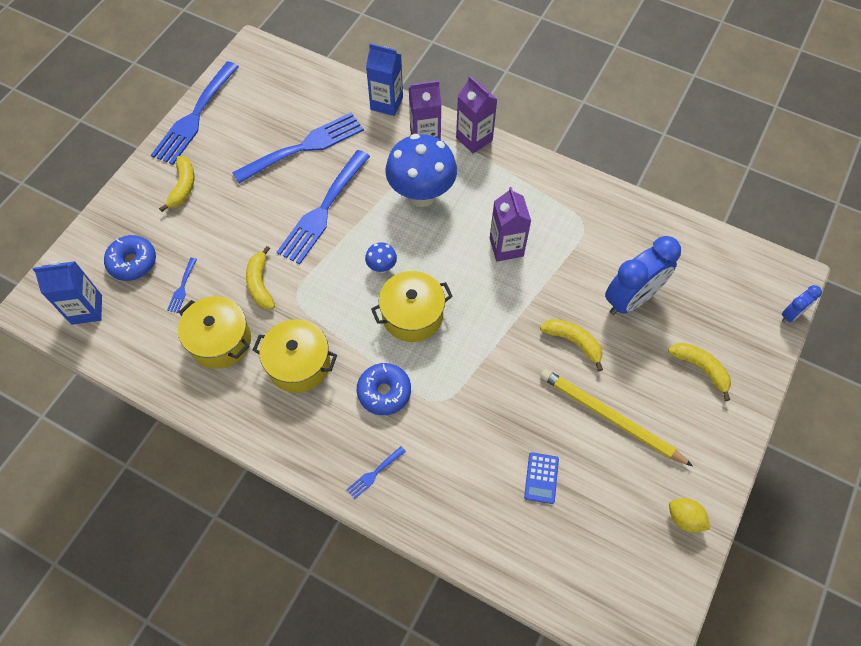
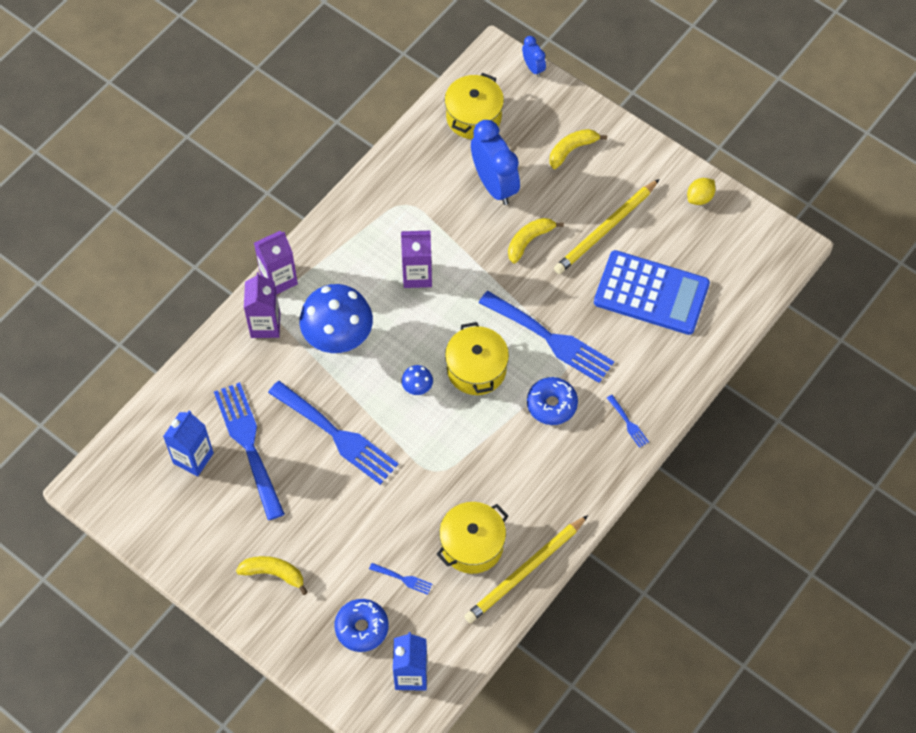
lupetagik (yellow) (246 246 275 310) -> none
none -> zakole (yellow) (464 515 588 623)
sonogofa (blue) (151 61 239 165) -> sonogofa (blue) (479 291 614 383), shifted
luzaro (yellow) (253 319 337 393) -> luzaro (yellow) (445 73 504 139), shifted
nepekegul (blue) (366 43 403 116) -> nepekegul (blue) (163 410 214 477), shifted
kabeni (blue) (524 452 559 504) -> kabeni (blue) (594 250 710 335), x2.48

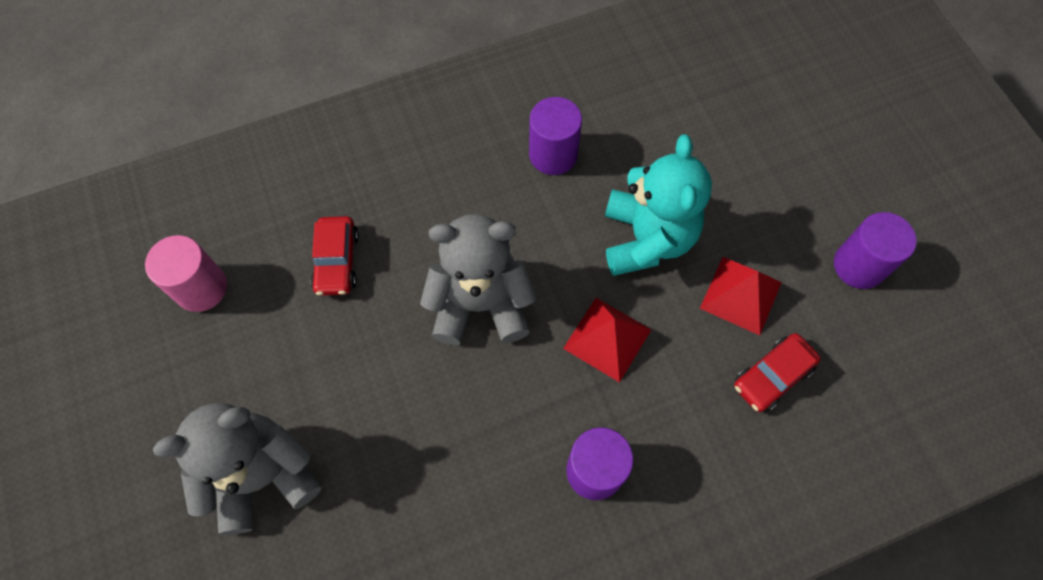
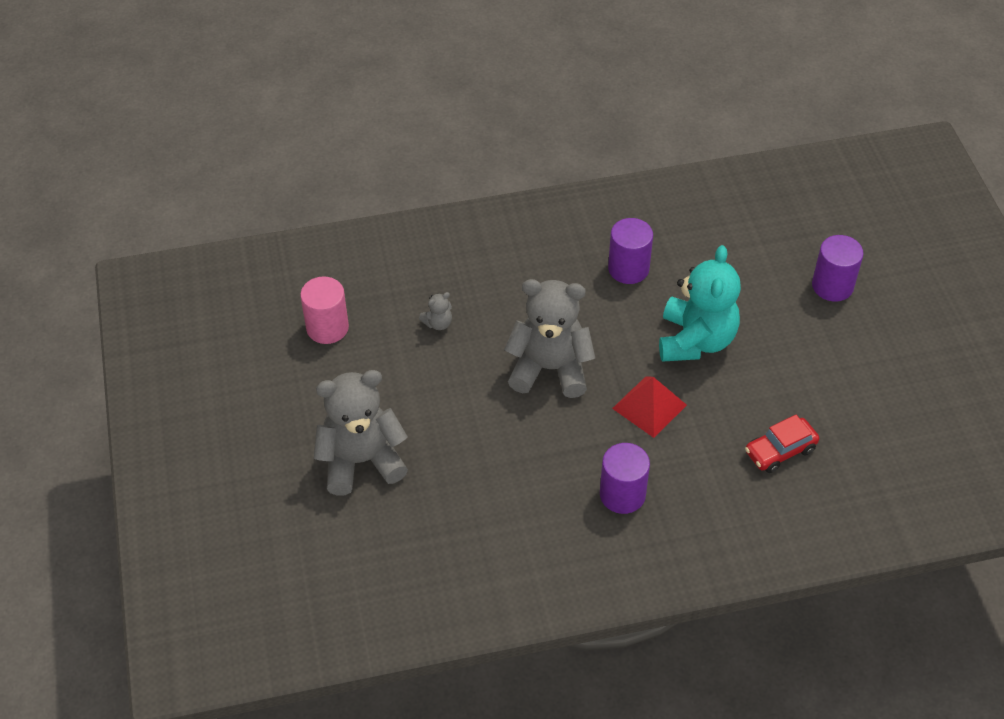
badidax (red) (700 257 782 335) -> none
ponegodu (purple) (834 212 917 289) -> ponegodu (purple) (812 235 863 302), shifted
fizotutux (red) (311 216 359 296) -> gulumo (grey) (419 292 452 330)

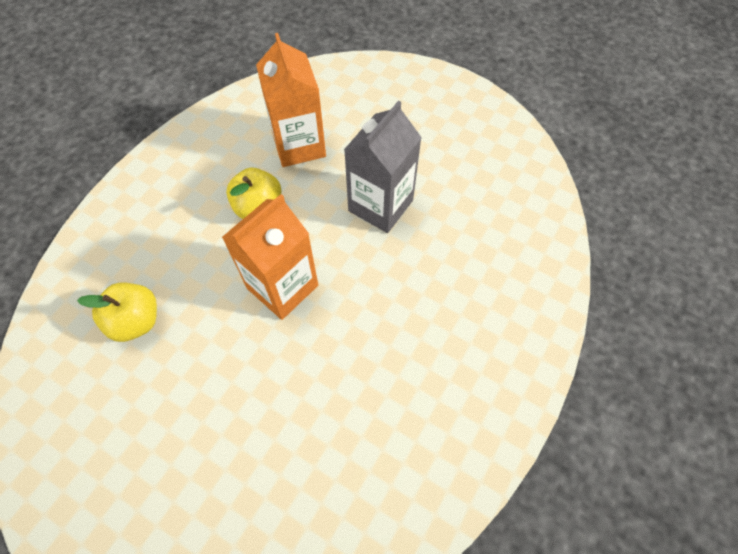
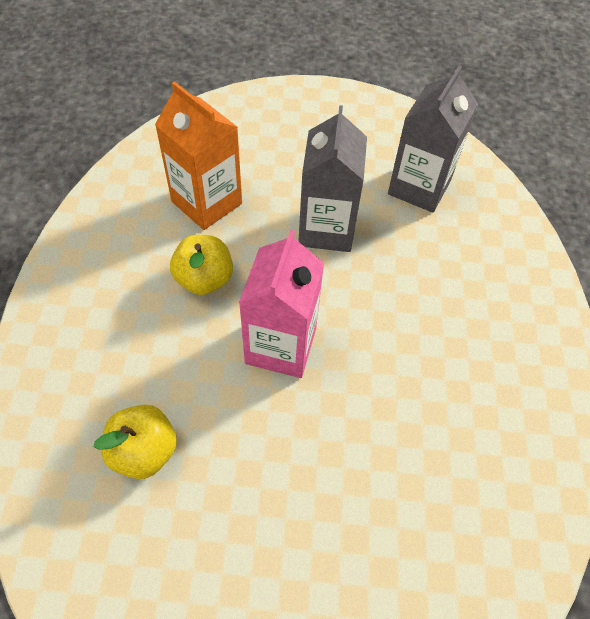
none -> nepekegul (grey) (388 66 478 213)
nepekegul (orange) (222 194 318 320) -> nepekegul (pink) (239 230 324 378)

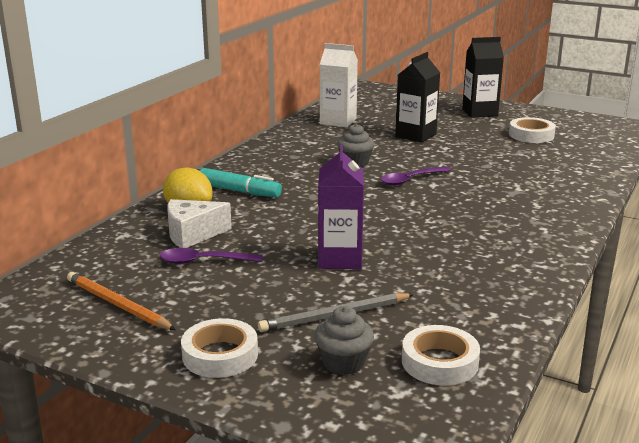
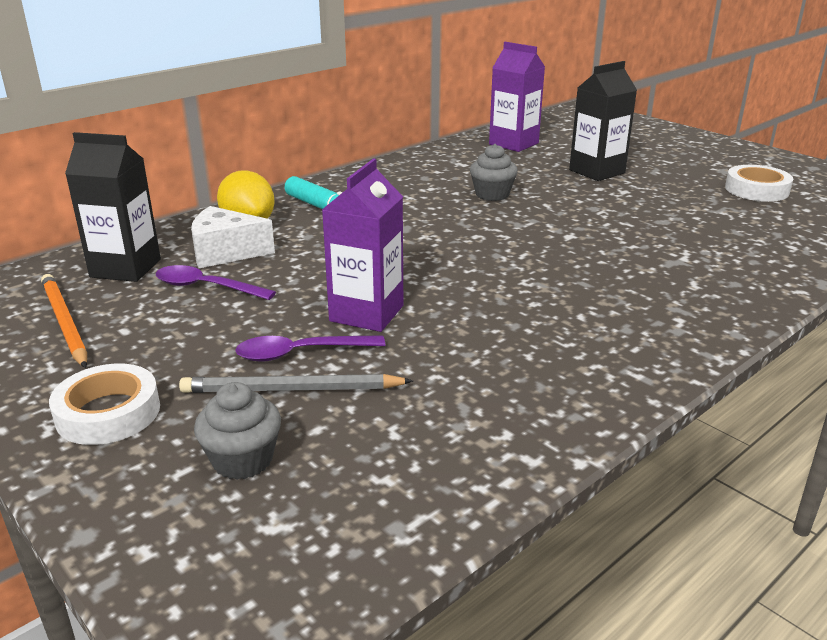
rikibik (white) (402 325 480 386) -> none
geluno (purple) (381 166 451 186) -> geluno (purple) (235 335 385 362), shifted
nepekegul (black) (462 37 504 118) -> nepekegul (black) (65 132 161 282), shifted
nepekegul (white) (320 43 358 127) -> nepekegul (purple) (489 42 545 152)

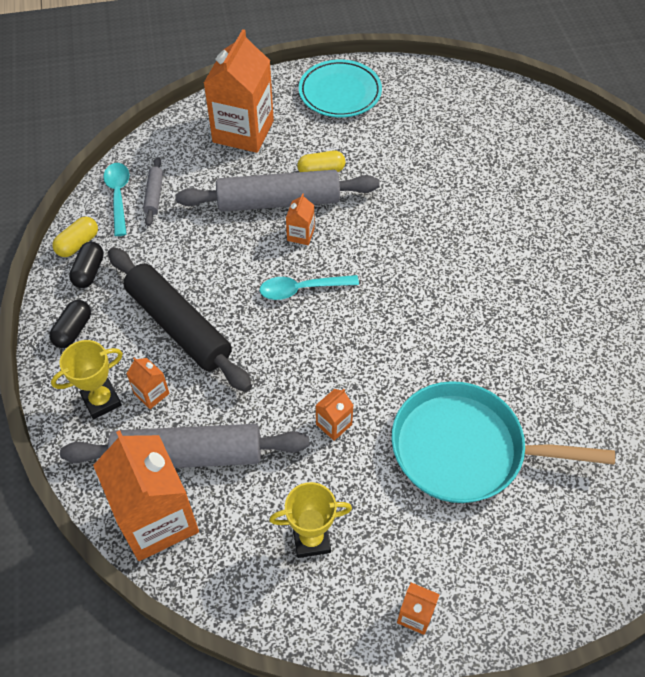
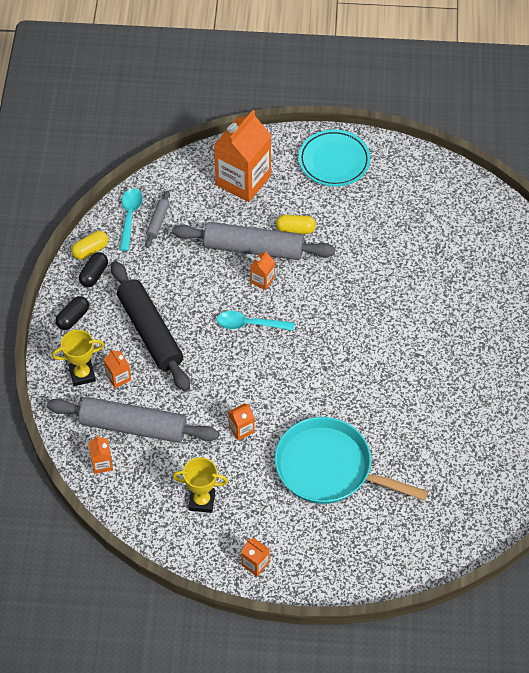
nepekegul (orange) (93 430 199 561) -> nepekegul (orange) (88 435 113 474), x0.43

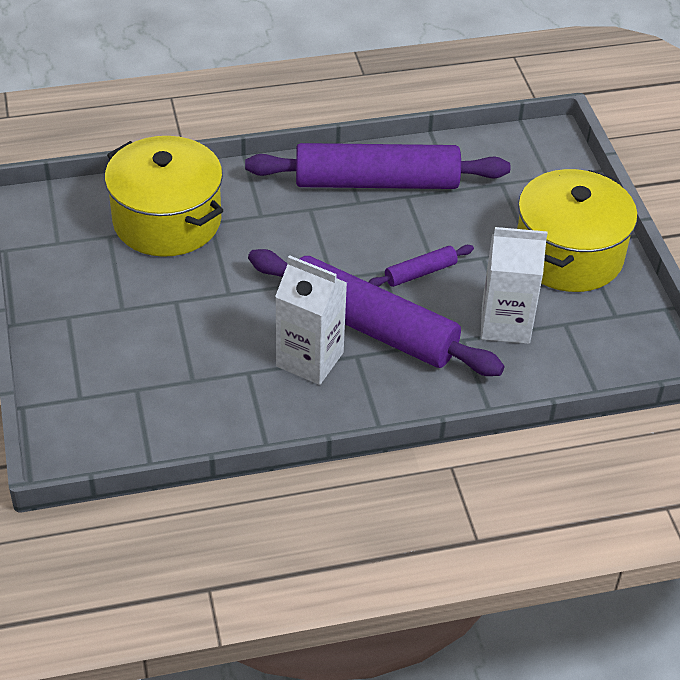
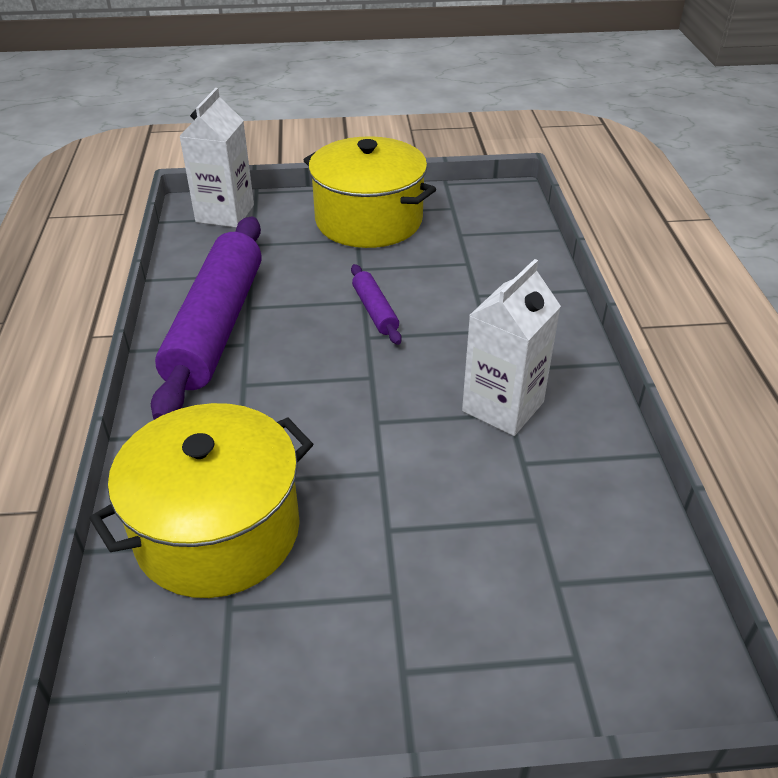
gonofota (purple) (248 249 505 376) -> none
nepekegul (white) (481 227 548 344) -> nepekegul (white) (179 88 254 228), shifted

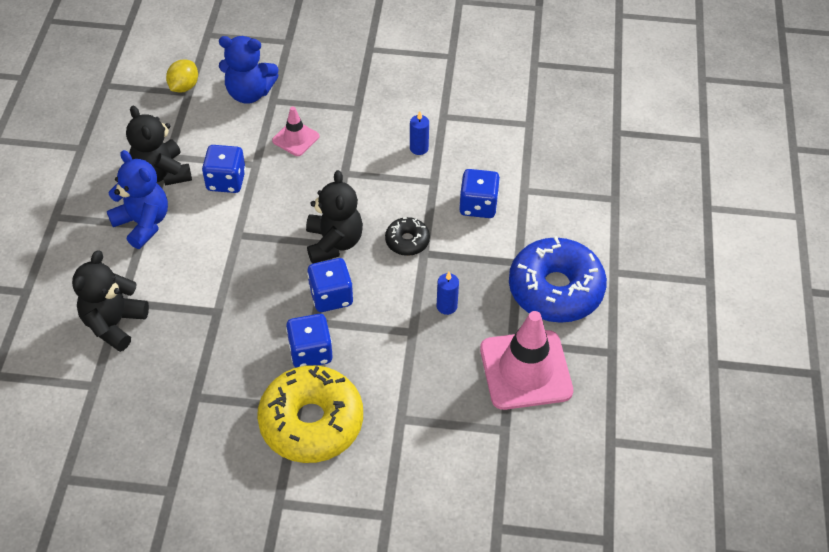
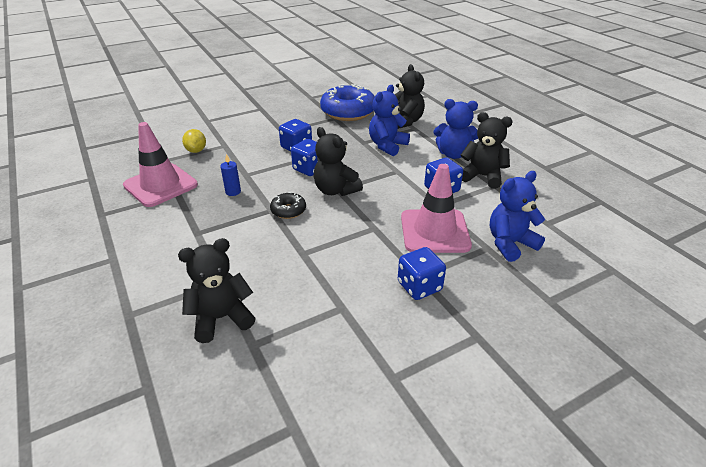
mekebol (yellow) (257 365 363 463) -> none
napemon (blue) (410 111 429 155) -> none
none -> gulumo (black) (178 238 256 343)
none -> gulumo (blue) (369 85 410 156)
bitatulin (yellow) (166 59 198 93) -> bitatulin (yellow) (182 129 206 153), shifted
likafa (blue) (459 169 500 218) -> likafa (blue) (398 247 446 300), shifted
mekebol (blue) (509 236 607 323) -> mekebol (blue) (320 84 375 121), shifted
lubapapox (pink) (272 107 319 156) -> lubapapox (pink) (401 164 472 253), x1.95

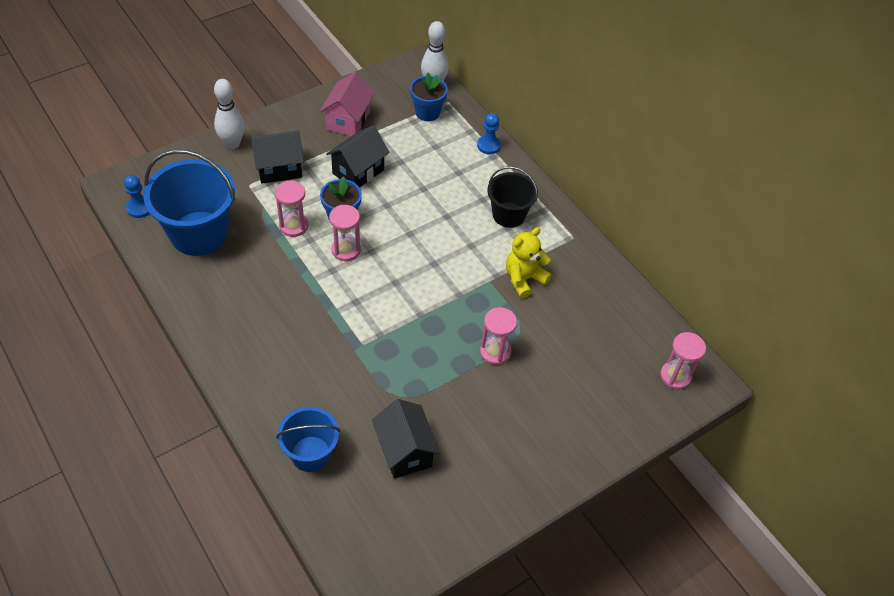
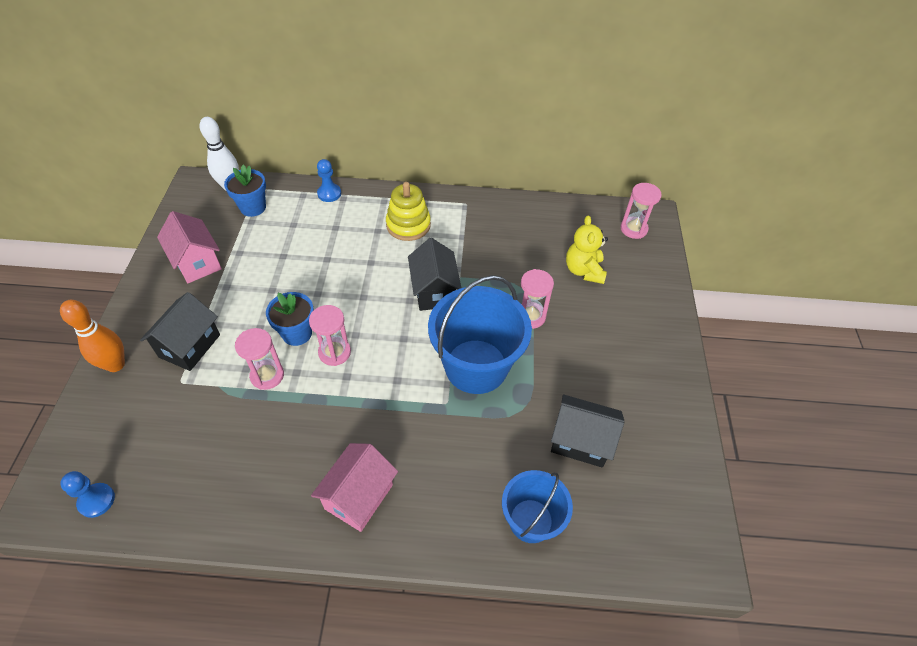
none -> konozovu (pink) (311 443 398 532)
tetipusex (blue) (143 150 235 256) -> tetipusex (blue) (428 275 532 394), shifted
konozovu (black) (326 125 390 187) -> konozovu (black) (408 238 461 311), shifted
gulumo (yellow) (506 227 552 298) -> gulumo (yellow) (566 215 608 284), shifted
tetipusex (black) (487 166 538 228) -> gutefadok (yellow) (386 182 431 241)
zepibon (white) (214 79 245 149) -> zepibon (orange) (60 300 125 372)

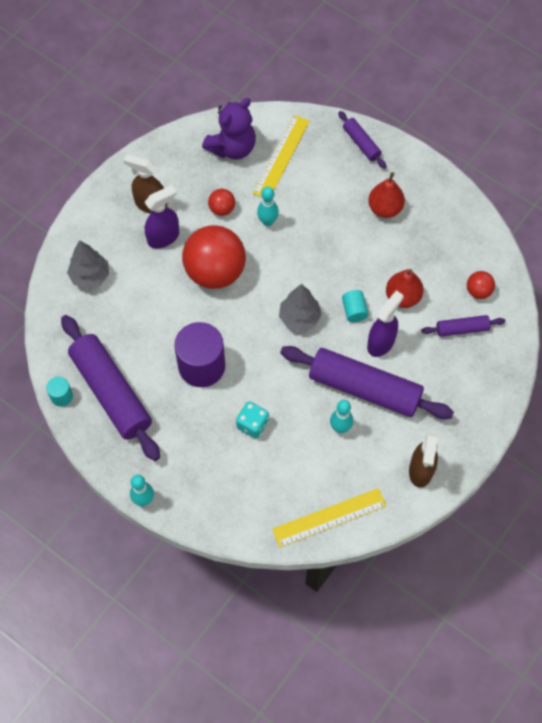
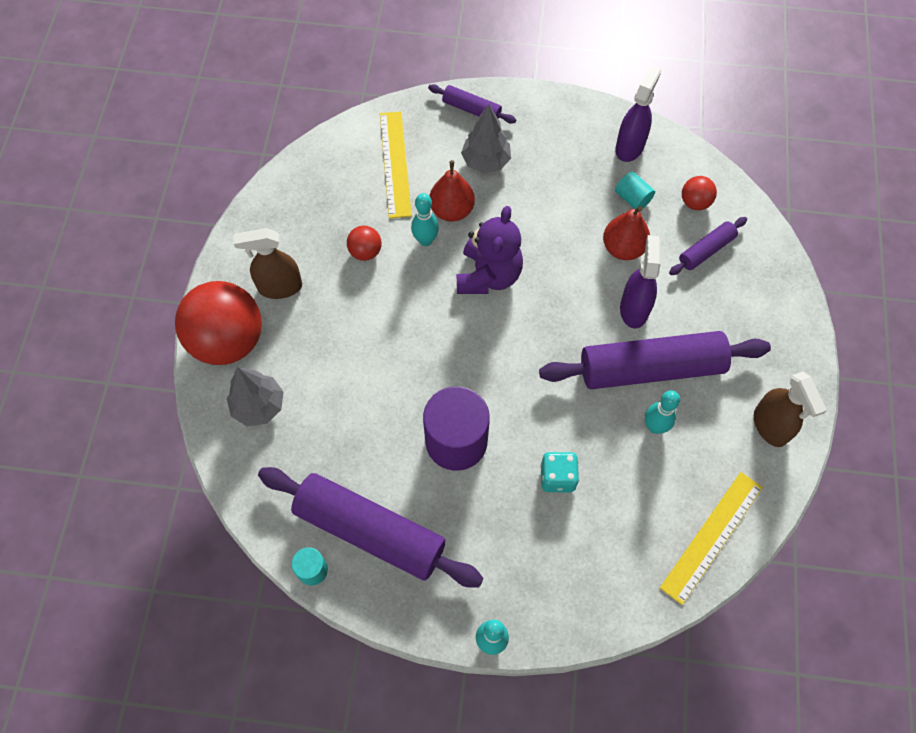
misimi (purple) (144 185 179 248) -> misimi (purple) (615 65 661 162), shifted
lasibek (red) (182 225 246 289) -> lasibek (red) (175 281 262 365), shifted
gulumo (purple) (202 98 256 159) -> gulumo (purple) (457 206 523 294), shifted
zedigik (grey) (279 284 322 332) -> zedigik (grey) (461 104 511 173), shifted
ponegodu (turquoise) (342 290 369 322) -> ponegodu (turquoise) (615 172 655 209), shifted
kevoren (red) (368 172 405 218) -> kevoren (red) (430 160 475 222), shifted

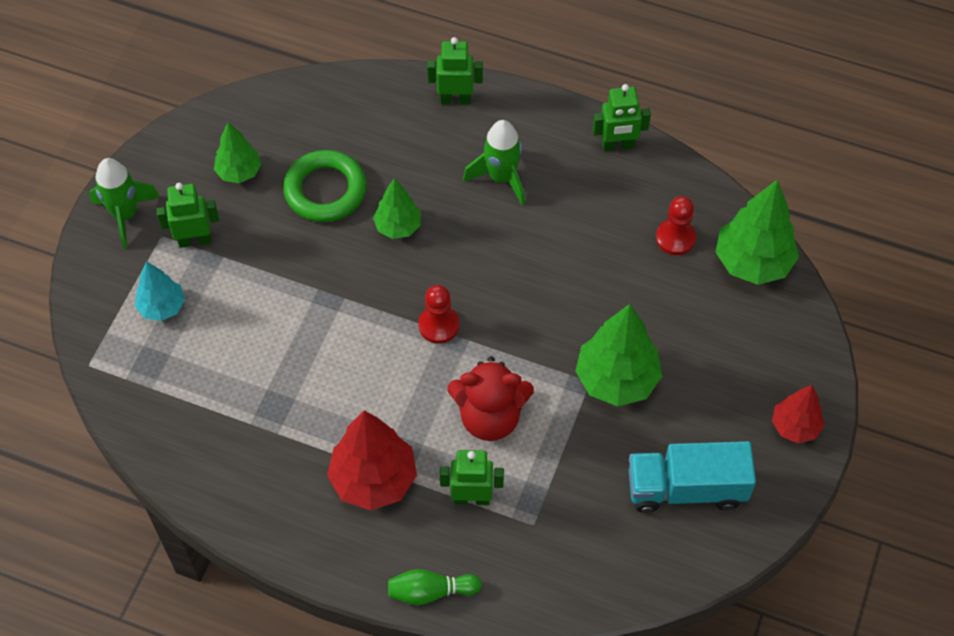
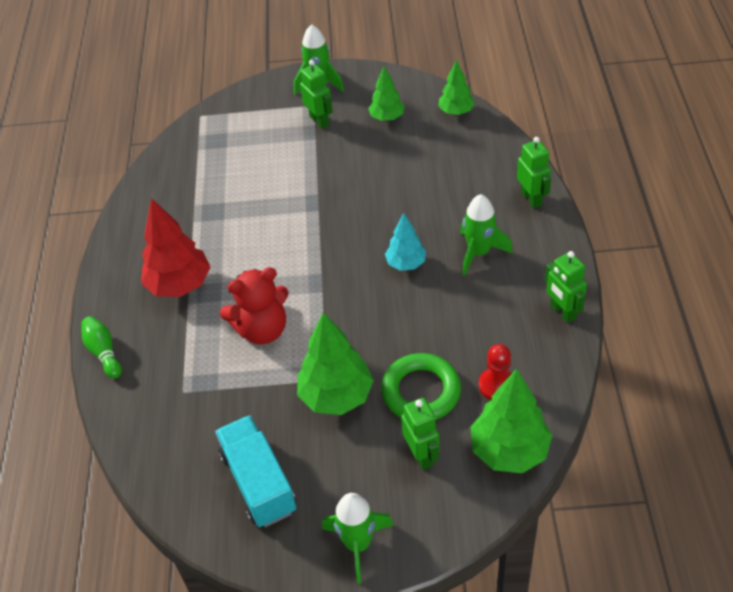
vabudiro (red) (418 285 459 344) -> none
zedigik (turquoise) (135 261 185 321) -> zedigik (turquoise) (385 213 426 271), shifted
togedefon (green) (283 150 367 222) -> togedefon (green) (381 353 461 420), shifted
zedigik (green) (373 178 421 239) -> zedigik (green) (439 59 475 115), shifted
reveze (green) (440 450 504 505) -> reveze (green) (401 398 440 470), shifted
zedigik (red) (772 385 824 444) -> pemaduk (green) (322 493 394 584)
gulumo (red) (447 356 534 441) -> gulumo (red) (220 267 289 344), 90 degrees counterclockwise

